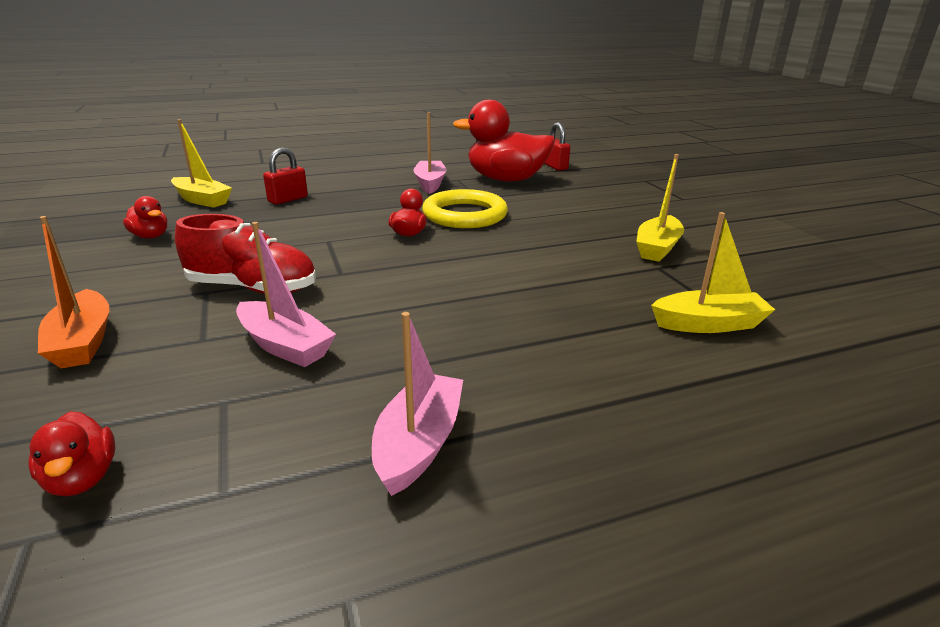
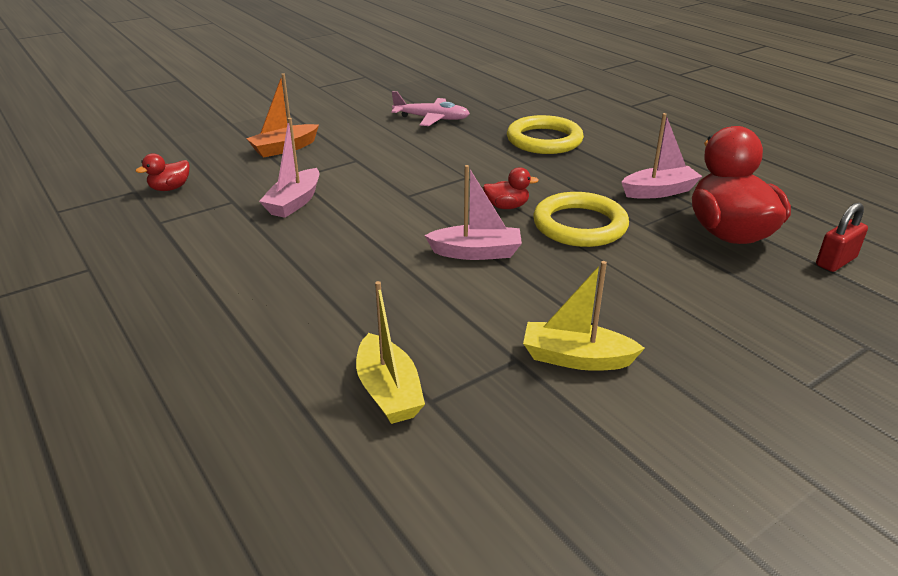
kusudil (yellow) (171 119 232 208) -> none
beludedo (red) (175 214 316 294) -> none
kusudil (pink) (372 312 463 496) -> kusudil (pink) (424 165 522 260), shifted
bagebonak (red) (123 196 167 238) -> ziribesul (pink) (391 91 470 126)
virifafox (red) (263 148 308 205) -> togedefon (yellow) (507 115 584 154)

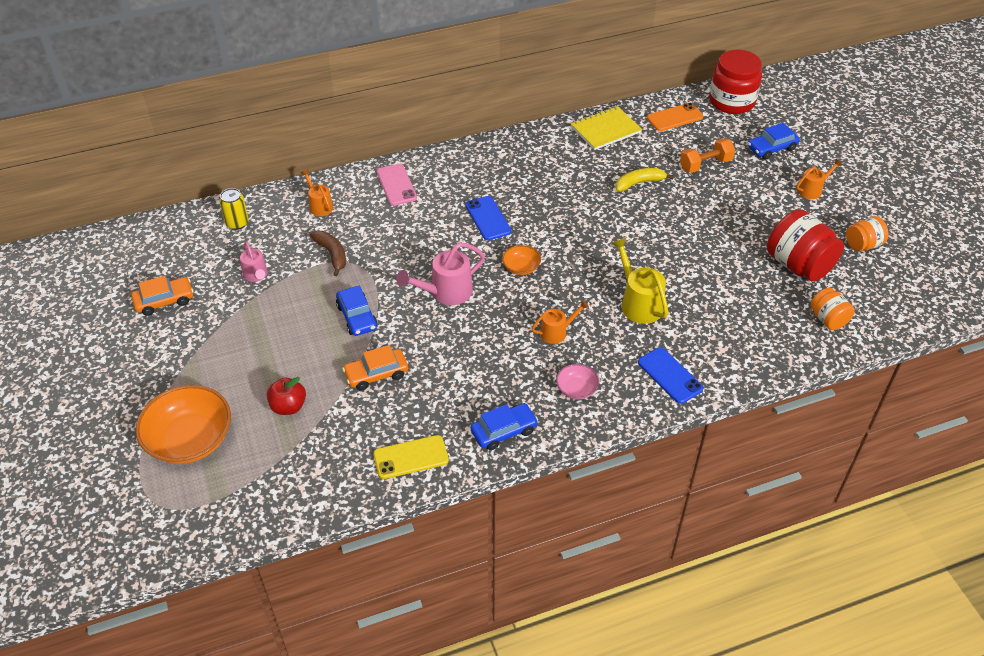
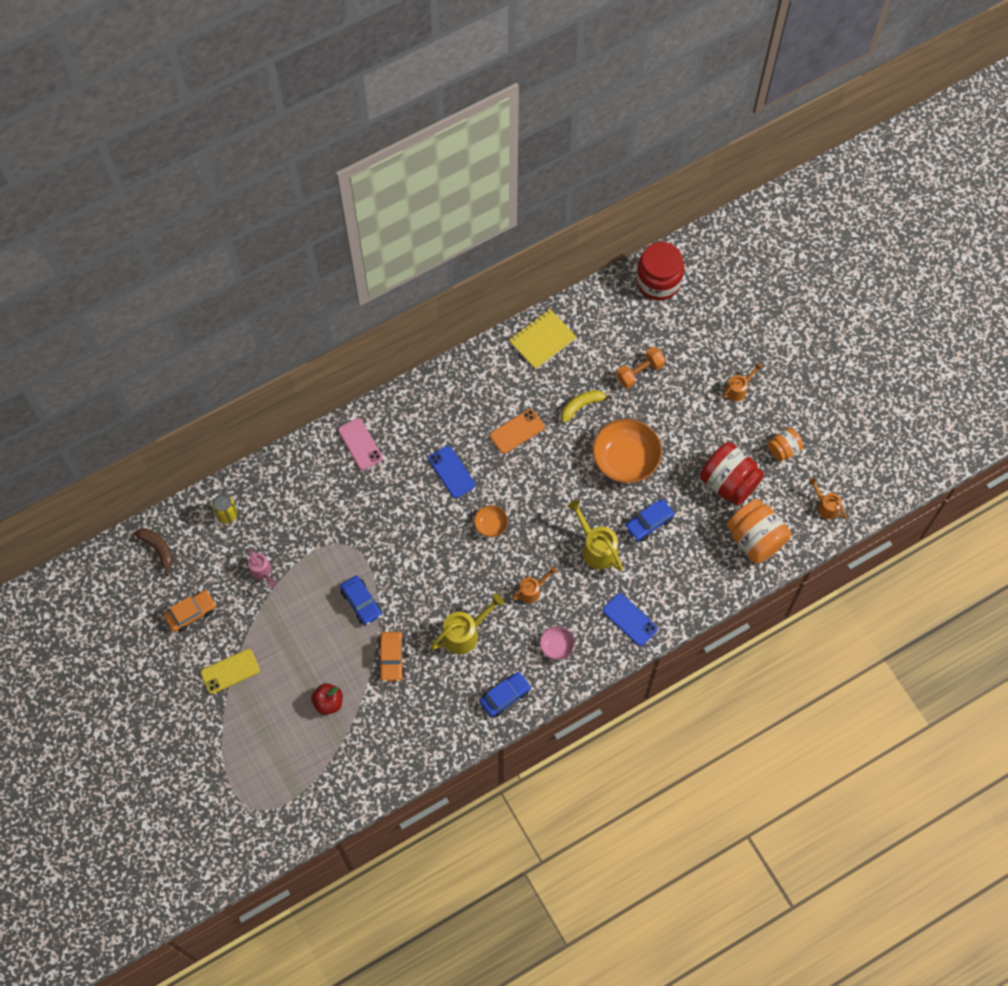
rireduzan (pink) (396 243 485 305) -> none
none -> rireduzan (yellow) (430 594 504 654)
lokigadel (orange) (136 385 231 464) -> lokigadel (orange) (592 419 662 483), shifted
rireduzan (orange) (301 169 333 216) -> rireduzan (orange) (809 478 846 519), shifted
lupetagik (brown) (310 231 346 276) -> lupetagik (brown) (134 528 174 576), shifted
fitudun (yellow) (373 435 449 479) -> fitudun (yellow) (200 649 260 694), shifted
fitudun (orange) (647 103 703 131) -> fitudun (orange) (490 409 545 454), shifted
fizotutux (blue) (748 123 800 160) -> fizotutux (blue) (625 499 674 542), shifted
fizotutux (orange) (342 345 408 391) -> fizotutux (orange) (378 632 405 682), 60 degrees counterclockwise
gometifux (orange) (810 288 855 330) -> gometifux (orange) (726 499 791 564), x1.80

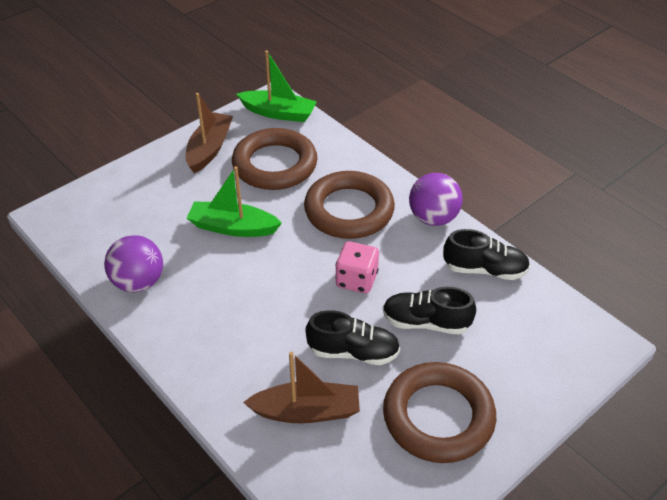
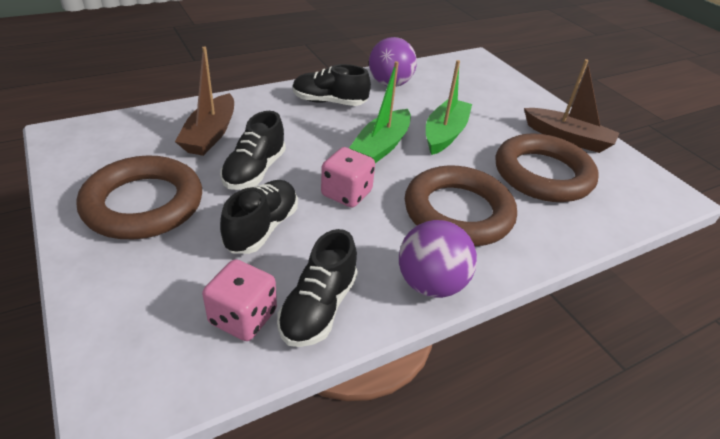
none -> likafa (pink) (202 259 277 341)
none -> beludedo (black) (293 64 371 106)
kusudil (green) (236 51 317 122) -> kusudil (green) (349 61 411 163), shifted

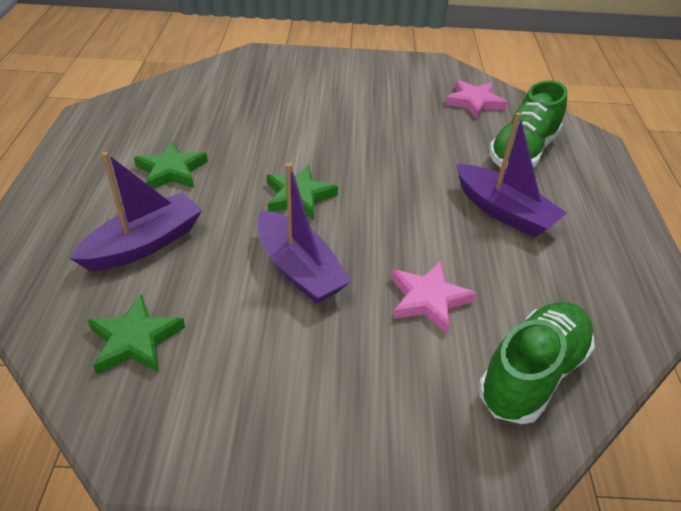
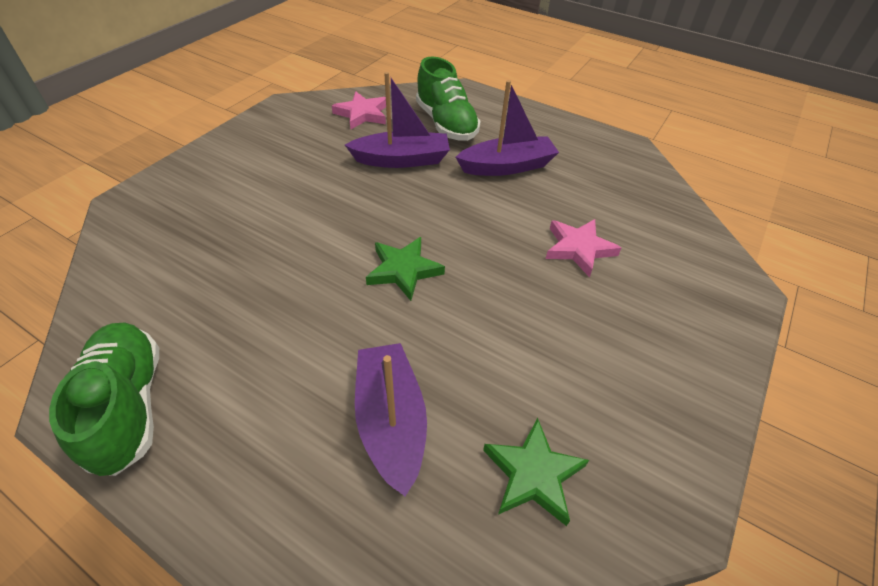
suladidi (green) (134 141 208 189) -> none
kusudil (purple) (257 163 352 304) -> kusudil (purple) (345 72 450 168), shifted
beludedo (green) (478 302 595 424) -> beludedo (green) (49 323 159 476), shifted

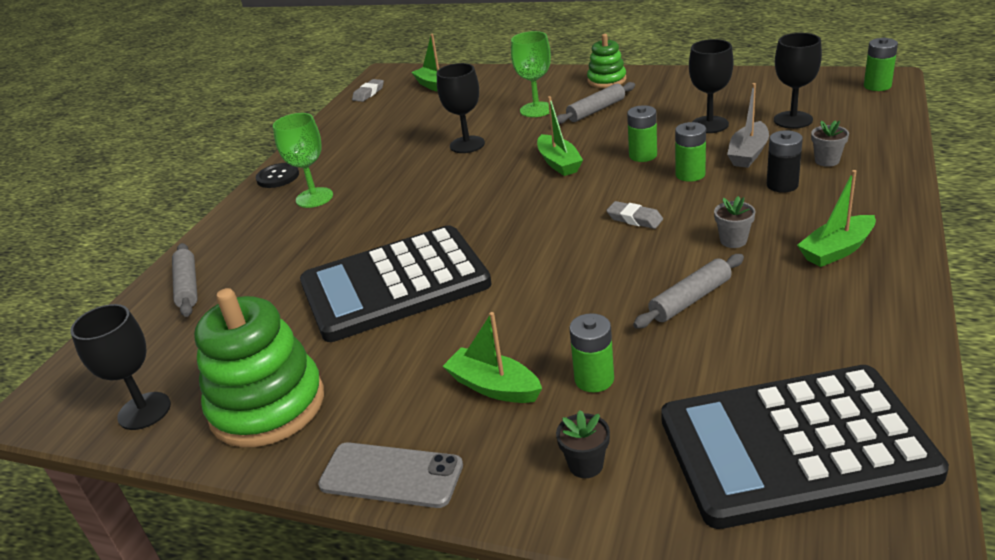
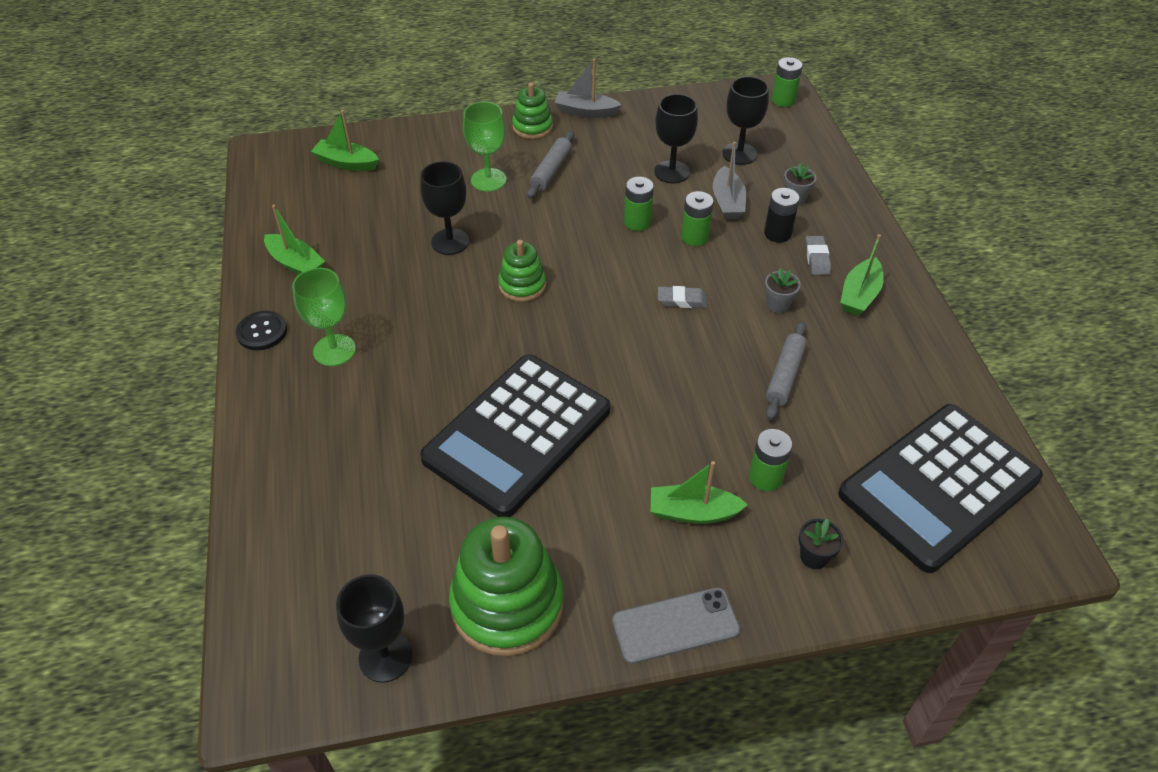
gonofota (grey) (172 243 198 317) -> none
none -> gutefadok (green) (498 240 546 302)
none -> kusudil (grey) (554 59 622 118)
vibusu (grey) (352 79 384 102) -> vibusu (grey) (805 236 831 275), shifted
kusudil (green) (537 96 583 176) -> kusudil (green) (264 205 325 275), shifted

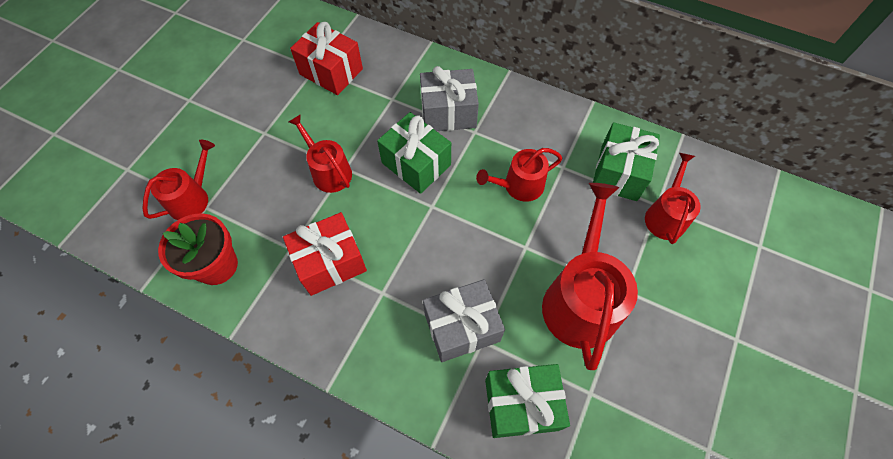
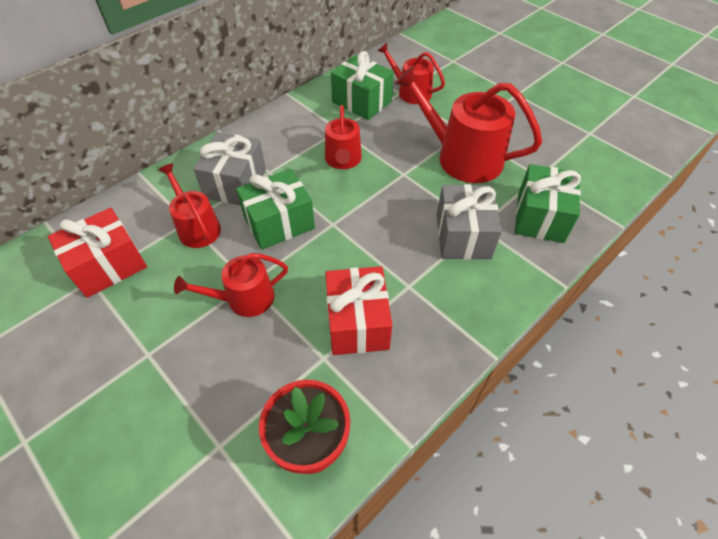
rireduzan (red) (143 140 215 220) -> rireduzan (red) (158 164 221 248), shifted

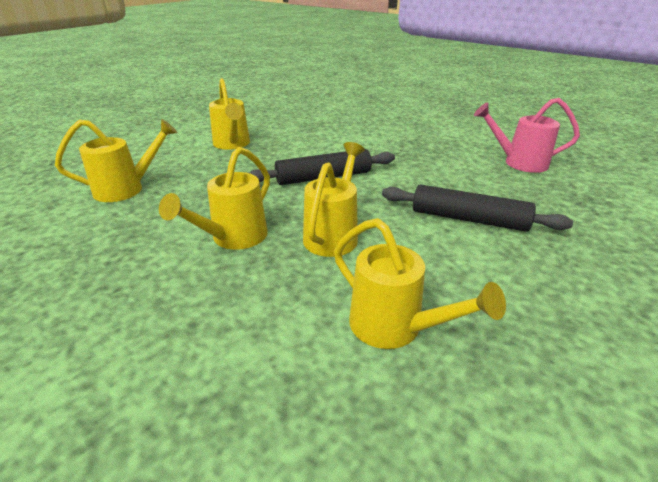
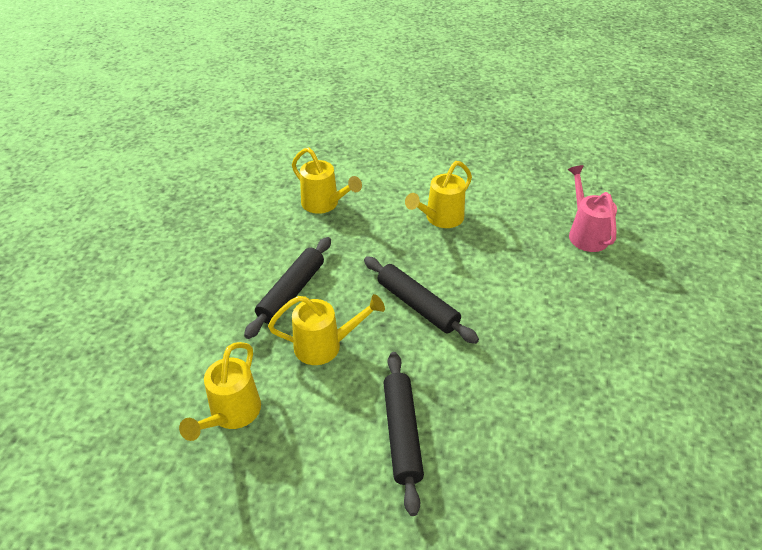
rireduzan (pink) (474 98 580 173) -> rireduzan (pink) (568 165 617 252), shifted
rireduzan (yellow) (159 147 270 250) -> gonofota (black) (244 237 331 339)

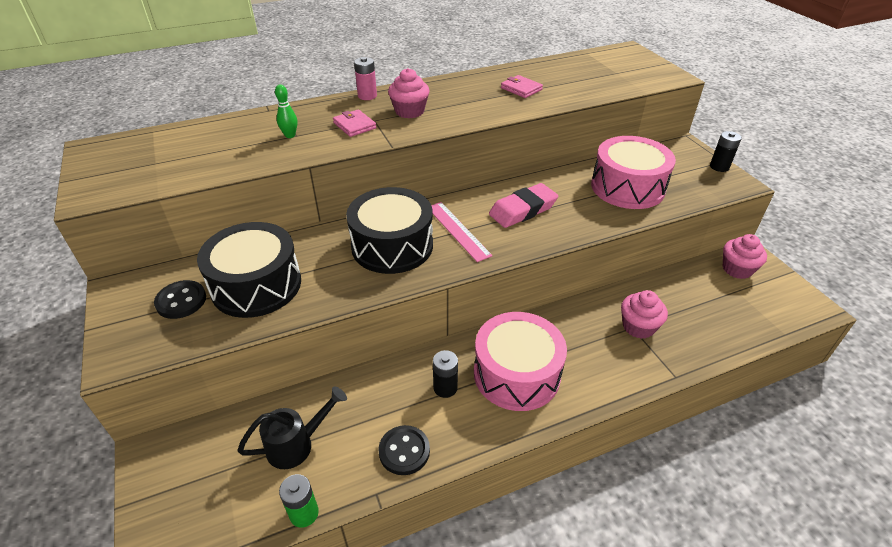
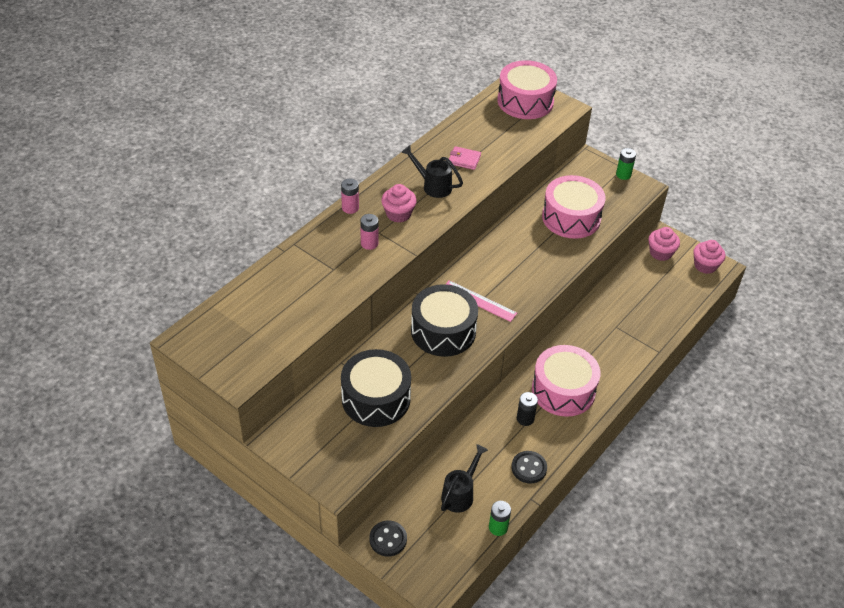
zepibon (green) (275 84 297 138) -> none
vibusu (pink) (489 183 558 228) -> none
none -> rireduzan (black) (401 145 463 198)
none -> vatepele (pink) (498 60 557 119)
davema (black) (154 280 206 319) -> davema (black) (369 521 407 557), shifted
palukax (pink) (621 290 668 339) -> palukax (pink) (693 240 726 274), shifted
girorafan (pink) (333 109 376 137) -> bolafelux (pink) (360 214 379 250)
bolafelux (black) (710 131 742 172) -> bolafelux (green) (616 148 636 180)

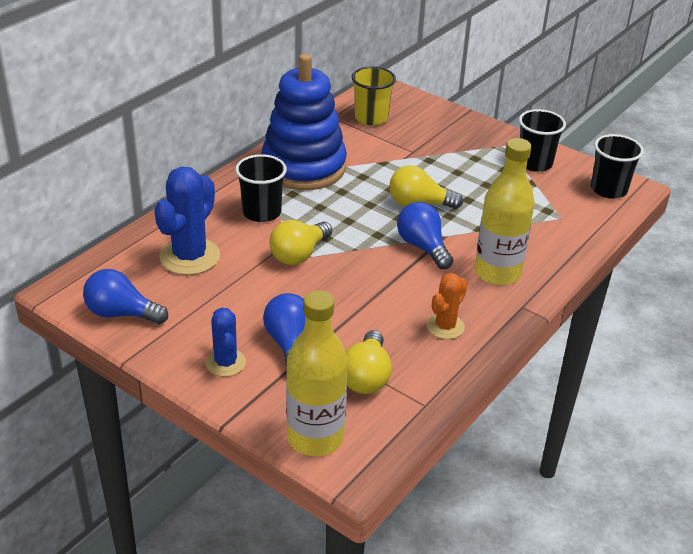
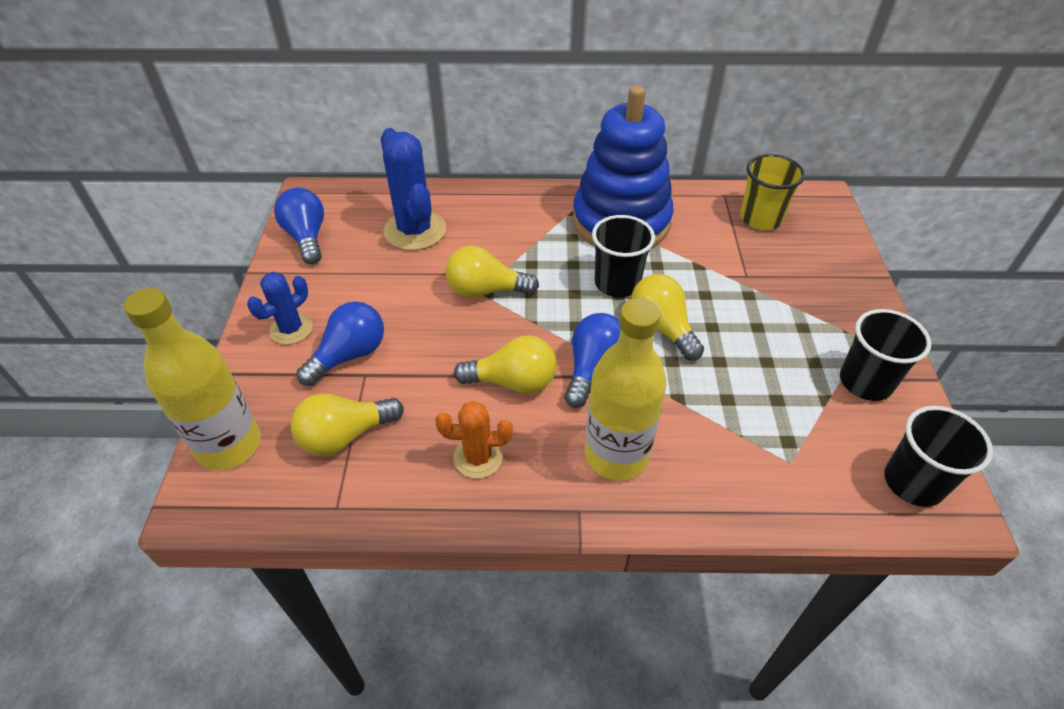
none -> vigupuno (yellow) (454 335 557 394)
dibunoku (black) (235 154 287 222) -> dibunoku (black) (592 215 655 297), shifted
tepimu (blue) (154 167 220 275) -> tepimu (blue) (381 128 446 251), 75 degrees clockwise

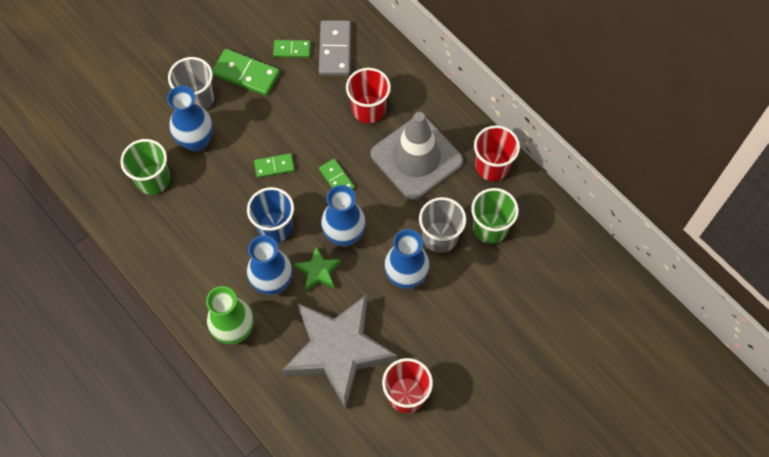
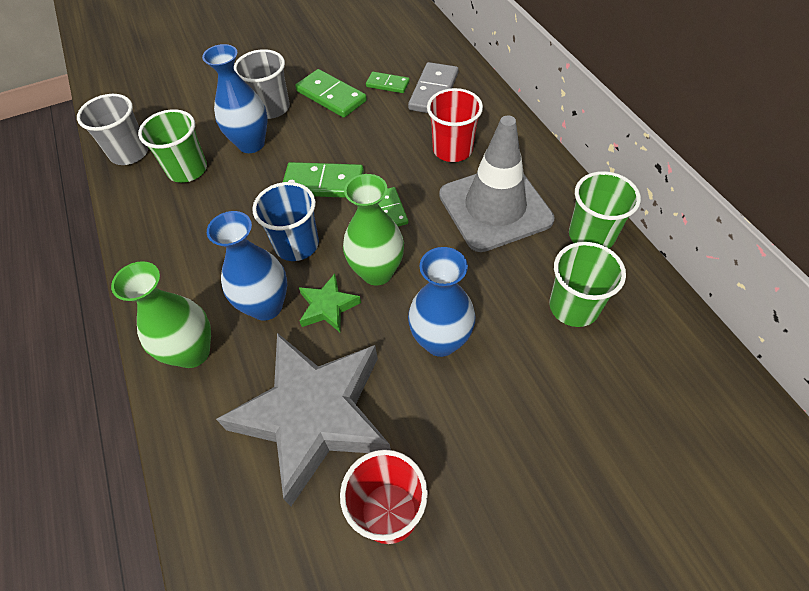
dibunoku (grey) (419 197 466 253) -> dibunoku (grey) (77 94 149 165), shifted
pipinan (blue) (321 185 366 247) -> pipinan (green) (343 174 404 285)
dibunoku (red) (474 125 520 181) -> dibunoku (green) (569 171 641 248)
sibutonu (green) (254 153 295 178) -> sibutonu (green) (283 162 364 198), x1.68

